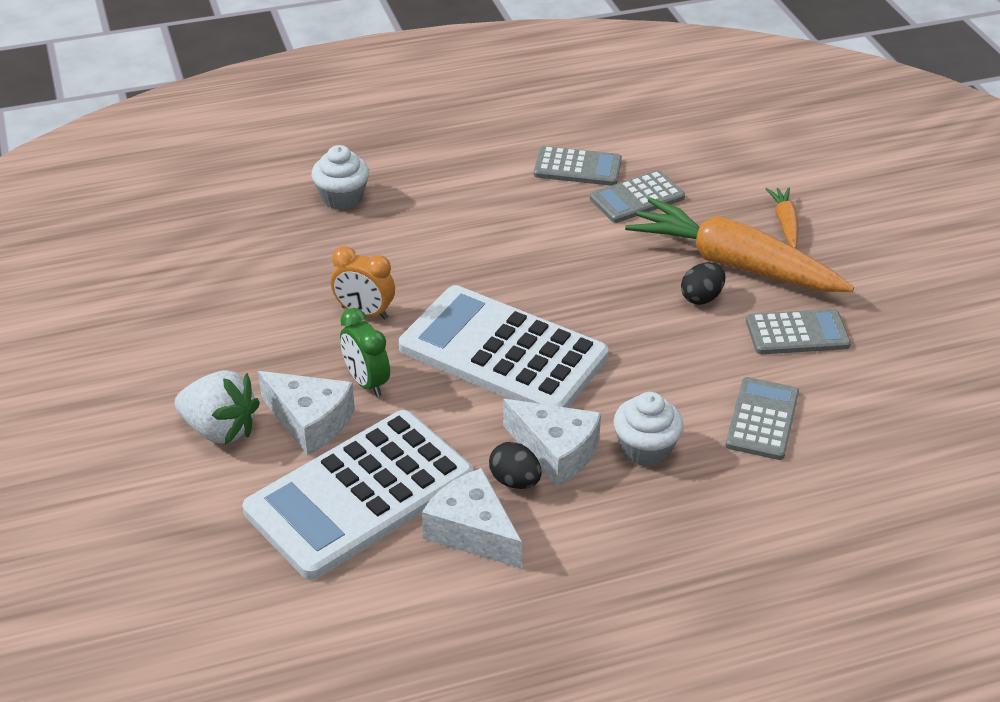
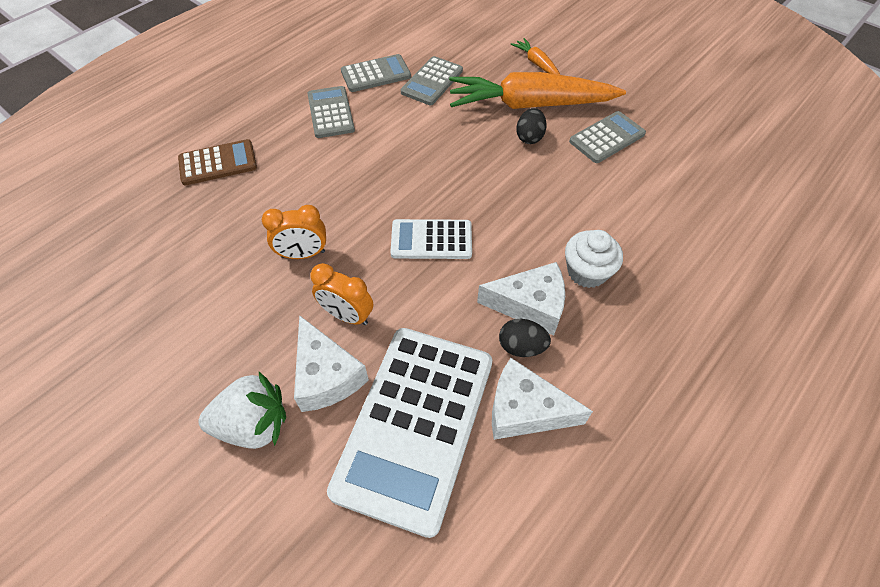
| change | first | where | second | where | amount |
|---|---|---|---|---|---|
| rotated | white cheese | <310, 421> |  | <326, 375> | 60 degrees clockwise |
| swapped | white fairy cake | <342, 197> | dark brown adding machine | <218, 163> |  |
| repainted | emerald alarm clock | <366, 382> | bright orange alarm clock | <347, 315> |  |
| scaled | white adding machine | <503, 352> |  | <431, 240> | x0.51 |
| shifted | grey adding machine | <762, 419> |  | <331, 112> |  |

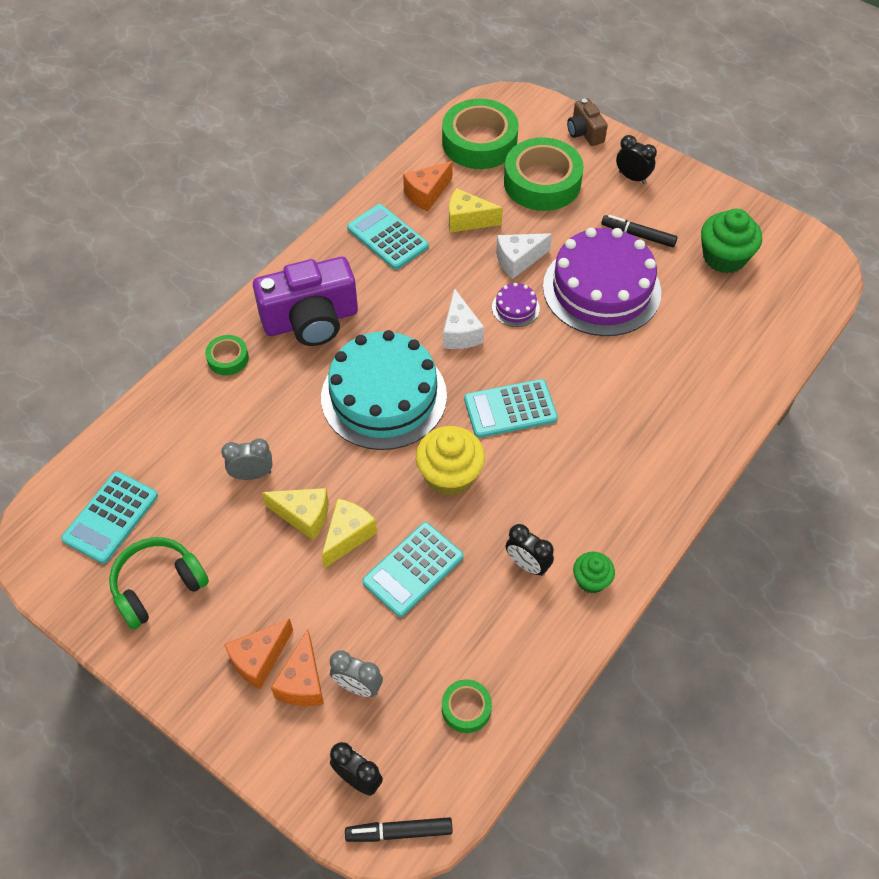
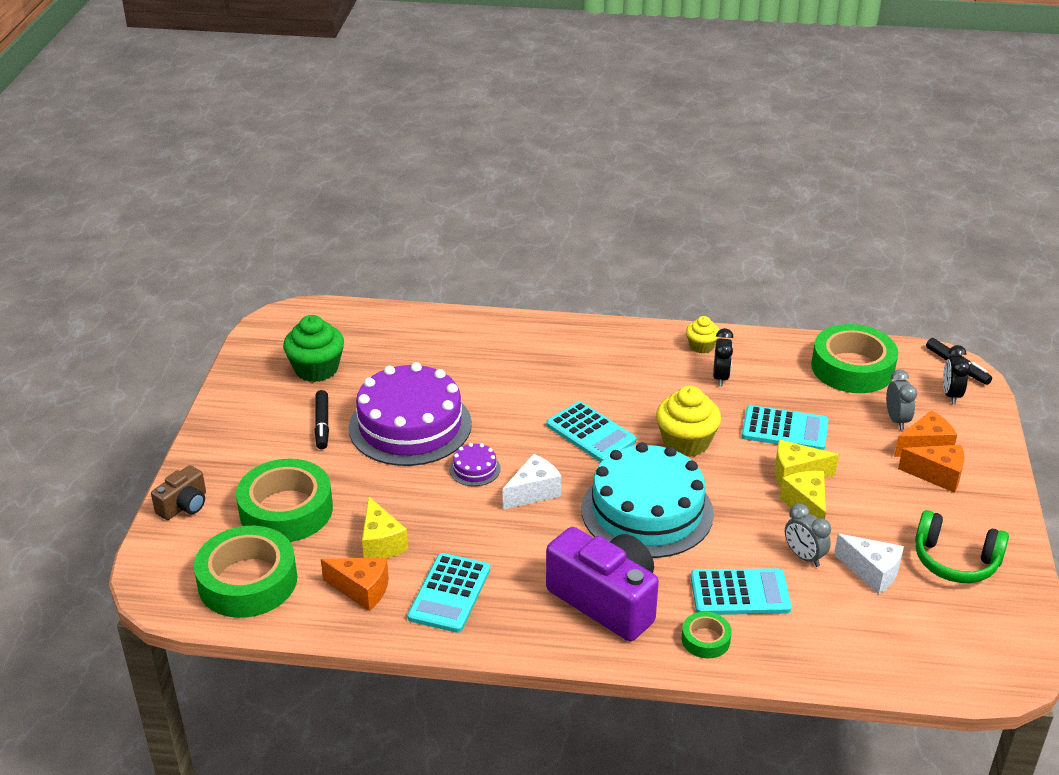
| change | first | where | second | where | amount |
|---|---|---|---|---|---|
| shifted | turquoise adding machine | <111, 517> |  | <740, 593> |  |
| scaled | emerald tape | <466, 708> |  | <852, 368> | x2.11 |
| shifted | white cheese | <518, 260> |  | <871, 572> |  |
| repainted | emerald fairy cake | <591, 580> | golden fairy cake | <701, 346> |  |
| gone | black alarm clock | <632, 177> |  |  |  |

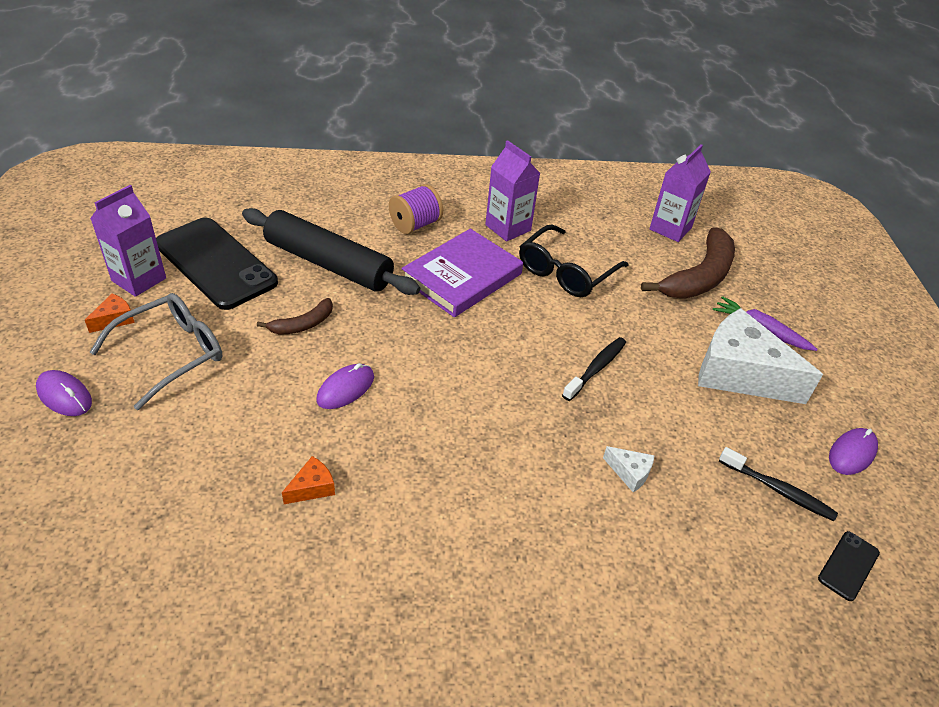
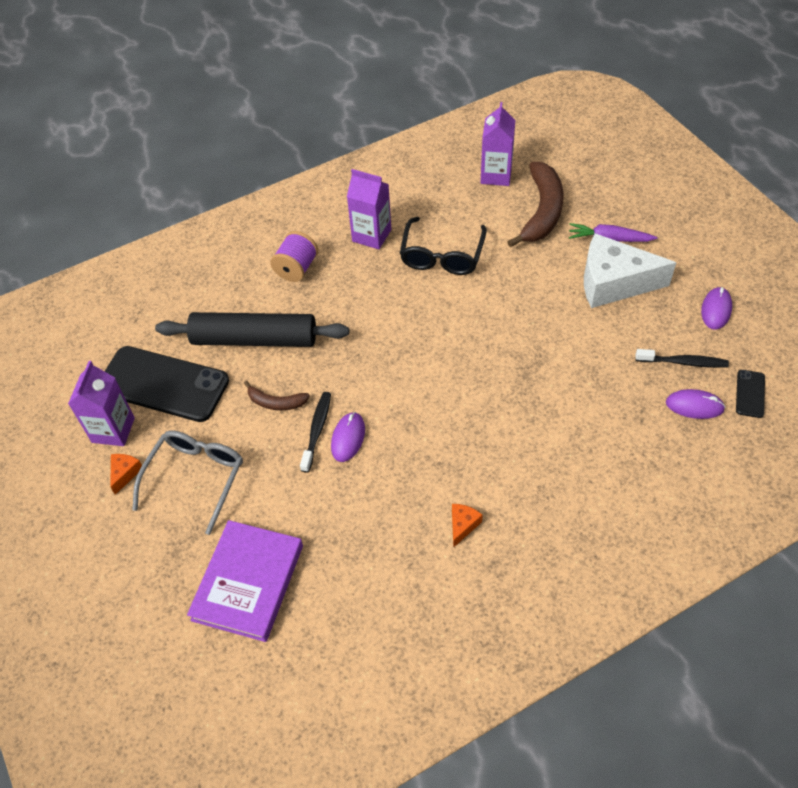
| change | first | where | second | where | amount |
|---|---|---|---|---|---|
| shifted | purple PC mouse | <64, 396> |  | <694, 406> |  |
| rotated | dark brown toy banana | <303, 324> |  | <276, 402> | 75 degrees clockwise |
| shifted | bright orange cheese | <312, 488> |  | <462, 525> |  |
| shifted | purple hardback | <462, 277> |  | <248, 582> |  |
| shifted | black toothbrush | <596, 368> |  | <317, 430> |  |
| gone | white cheese | <630, 473> |  |  |  |

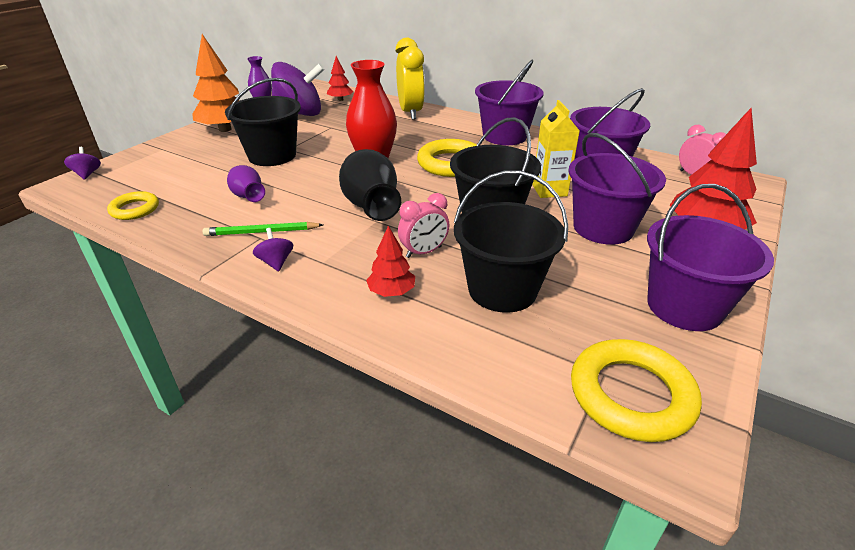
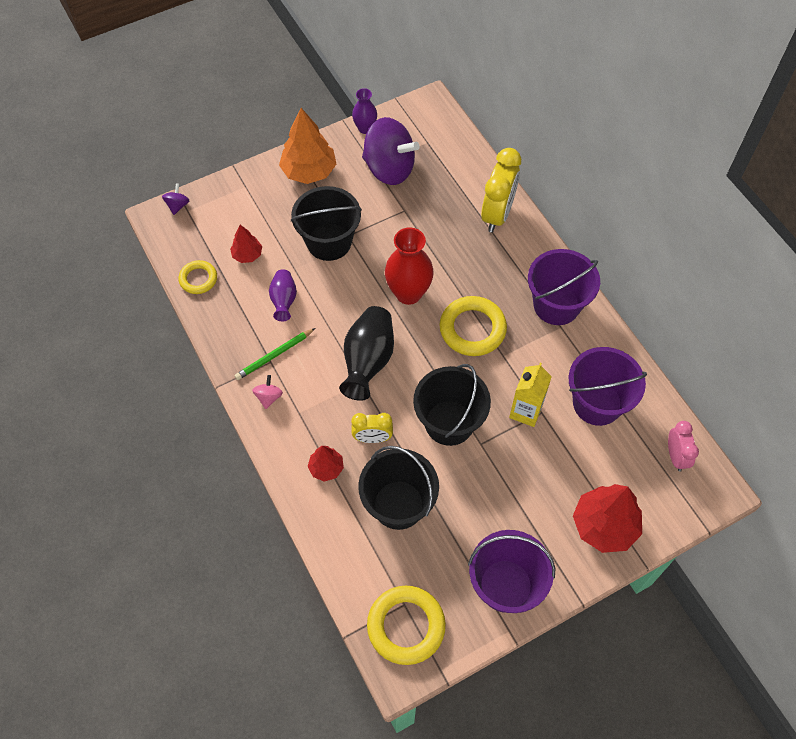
| change | first | where | second | where | amount |
|---|---|---|---|---|---|
| rotated | emerald wooden pencil | <262, 232> |  | <274, 355> | 60 degrees counterclockwise |
| repainted | purple spinning top | <276, 262> | rose-pink spinning top | <269, 397> |  |
| shifted | red fir tree | <340, 100> |  | <247, 255> |  |
| repainted | rose-pink alarm clock | <424, 252> | golden alarm clock | <372, 438> |  |
| gone | purple pail | <603, 228> |  |  |  |

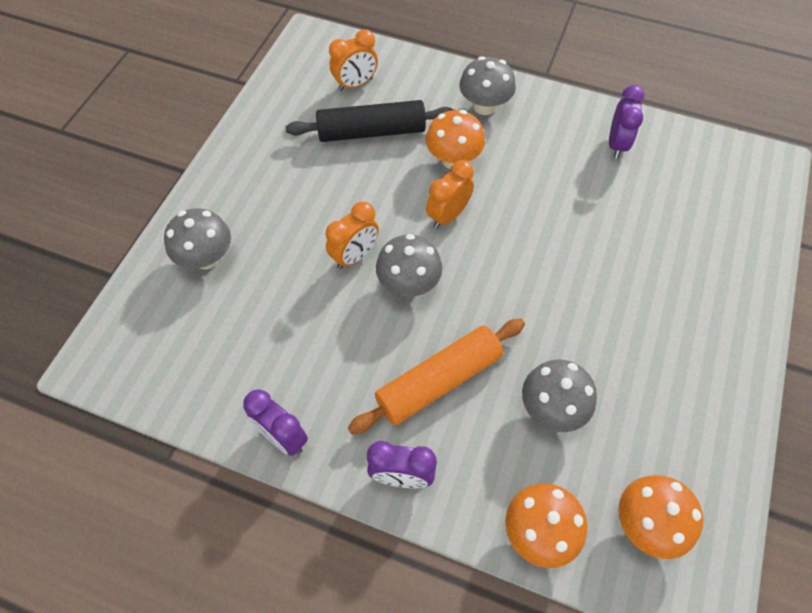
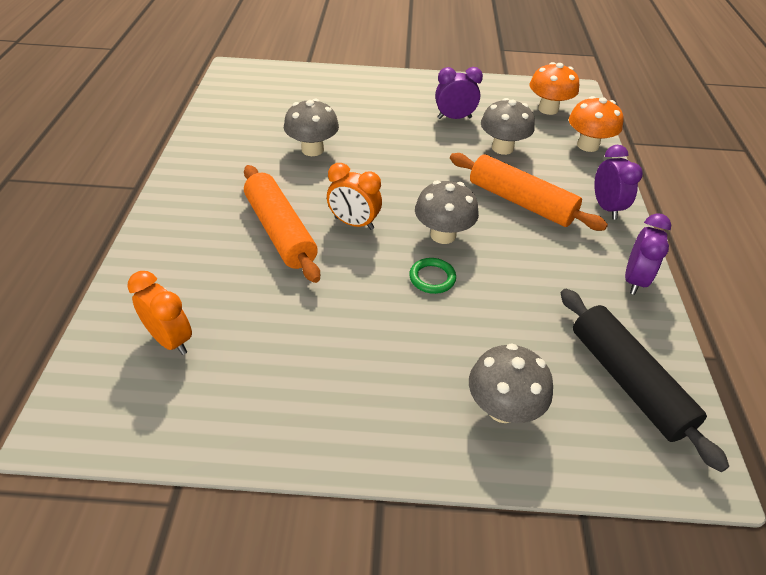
| change | first | where | second | where | amount |
|---|---|---|---|---|---|
| shifted | black pastry roller | <371, 131> |  | <627, 381> |  |
| swapped | bright orange alarm clock | <354, 256> | emerald hoop | <432, 278> |  |
| swapped | bright orange fungus | <453, 160> | bright orange pastry roller | <280, 231> |  |
| shifted | grey fungus | <484, 106> |  | <312, 149> |  |
| shifted | purple alarm clock | <616, 144> |  | <454, 118> |  |

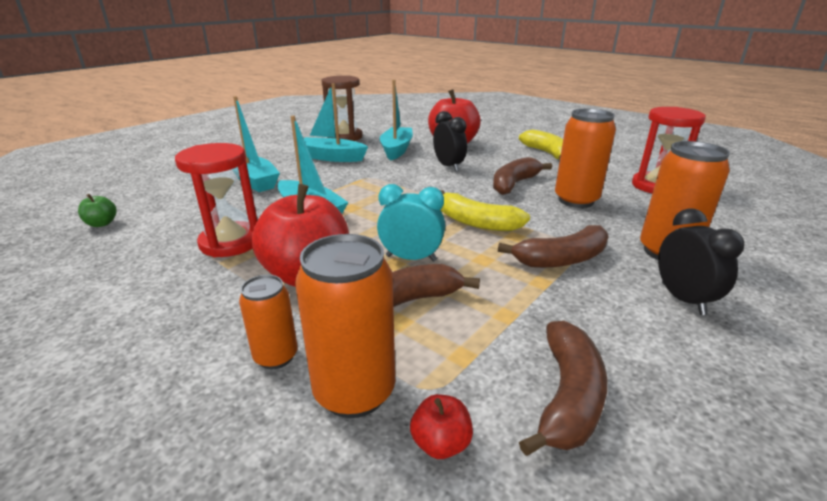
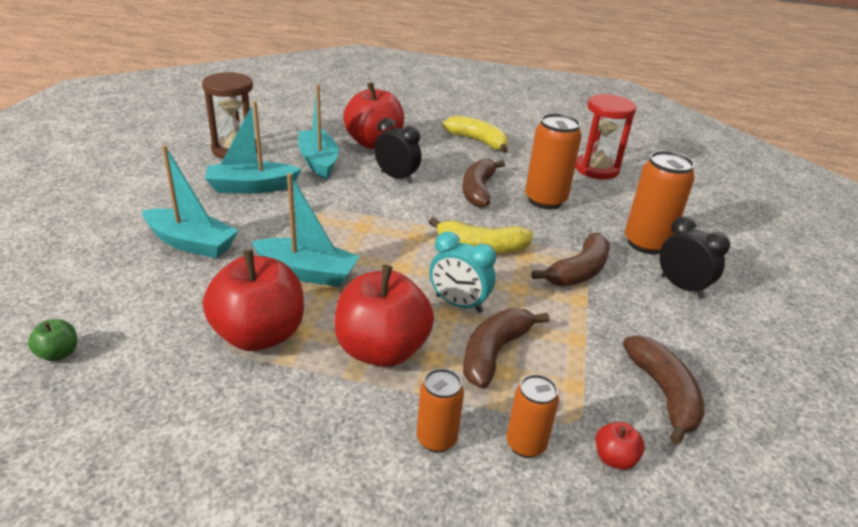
| change | first | where | second | where | amount |
|---|---|---|---|---|---|
| swapped | red hourglass | <230, 242> | red apple fruit | <259, 335> |  |
| scaled | bright orange can | <354, 392> |  | <525, 444> | x0.59 |
| rotated | turquoise alarm clock | <411, 258> |  | <458, 304> | 135 degrees counterclockwise |

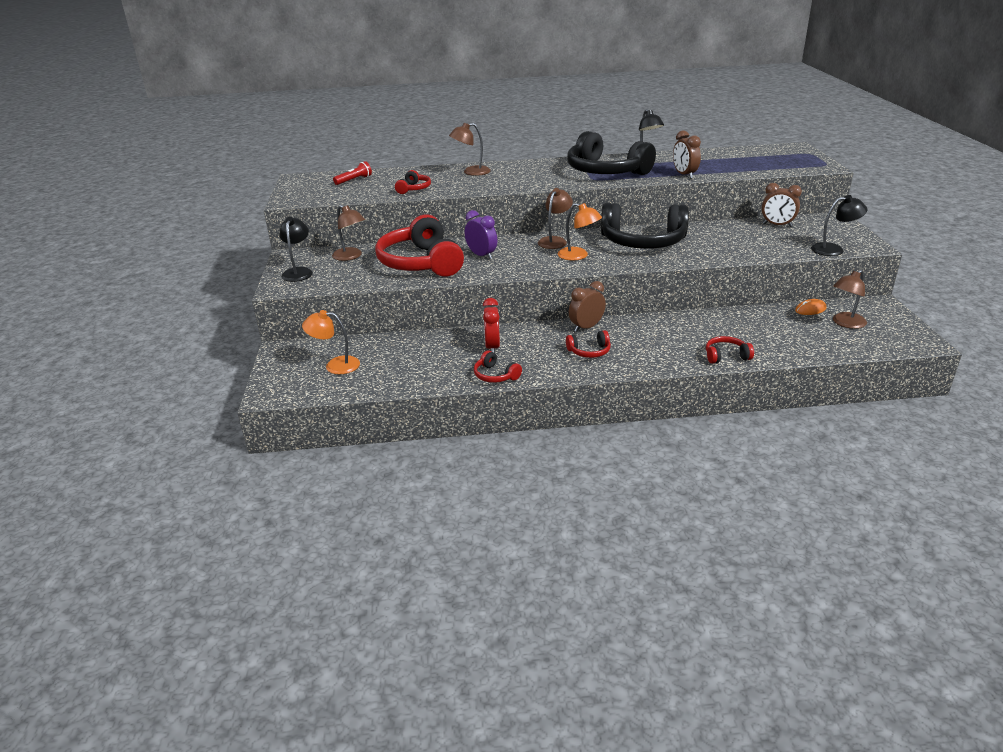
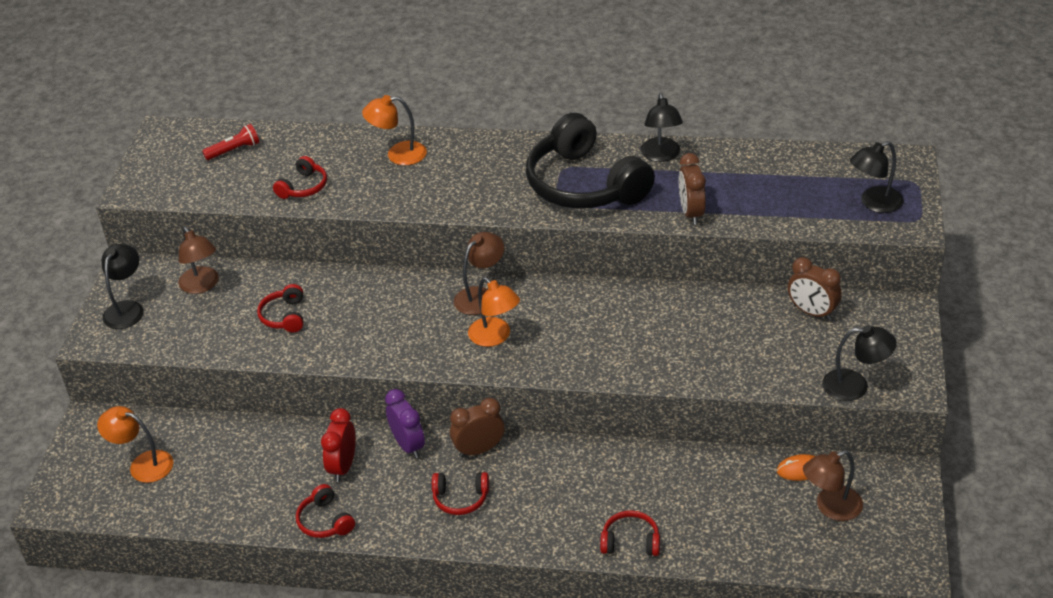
| change | first | where | second | where | amount |
|---|---|---|---|---|---|
| scaled | red over-ear headphones | <420, 263> |  | <284, 316> | x0.43 |
| repainted | dark brown desk lamp | <471, 172> | bright orange desk lamp | <398, 155> |  |
| shifted | purple alarm clock | <481, 255> |  | <408, 445> |  |
| gone | black over-ear headphones | <643, 242> |  |  |  |
| new |  |  | black desk lamp | <874, 203> |  |

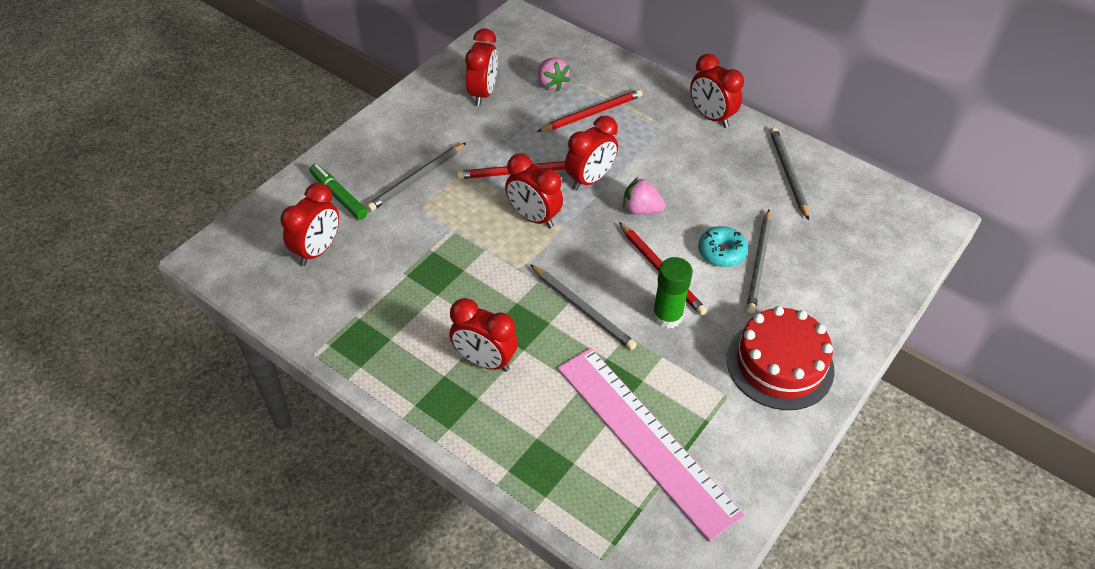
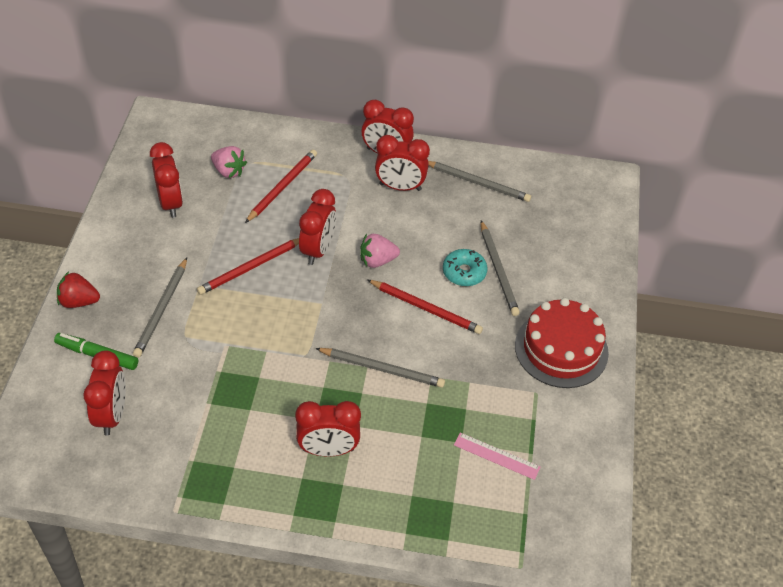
| change | first | where | second | where | amount |
|---|---|---|---|---|---|
| shifted | red alarm clock | <533, 217> |  | <400, 187> |  |
| scaled | rose-pink ruler | <645, 439> |  | <496, 456> | x0.41 |
| gone | emerald glue stick | <667, 316> |  |  |  |
| rotated | grey wooden pencil | <788, 174> |  | <477, 182> | 150 degrees clockwise |
| new |  |  | red toy strawberry | <78, 301> |  |

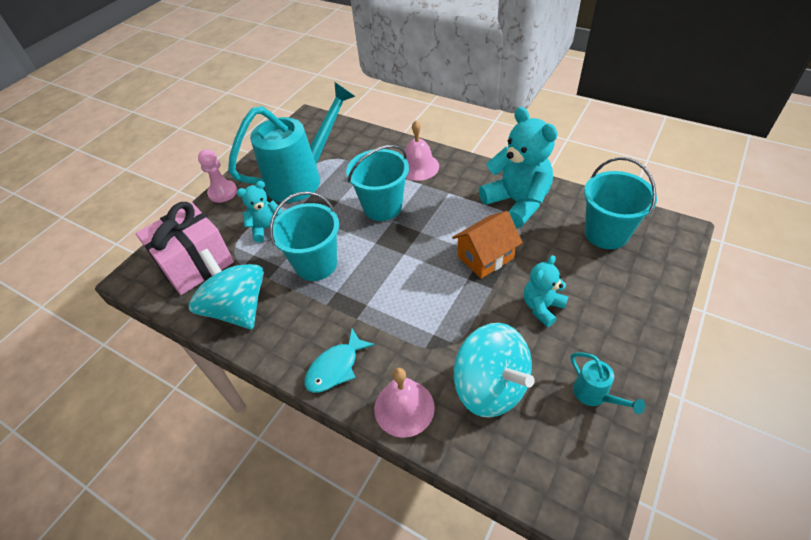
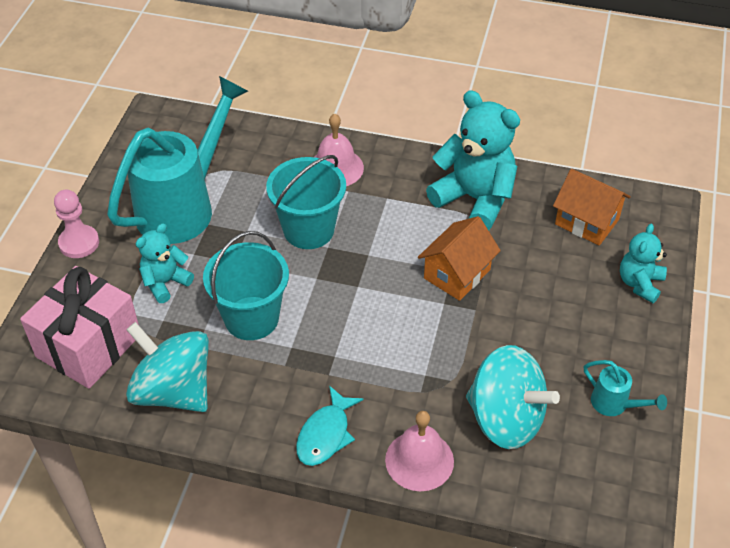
| change | first | where | second | where | amount |
|---|---|---|---|---|---|
| shifted | turquoise teddy | <542, 307> |  | <640, 283> |  |
| swapped | turquoise pail | <606, 233> | bright orange toy house | <586, 222> |  |

